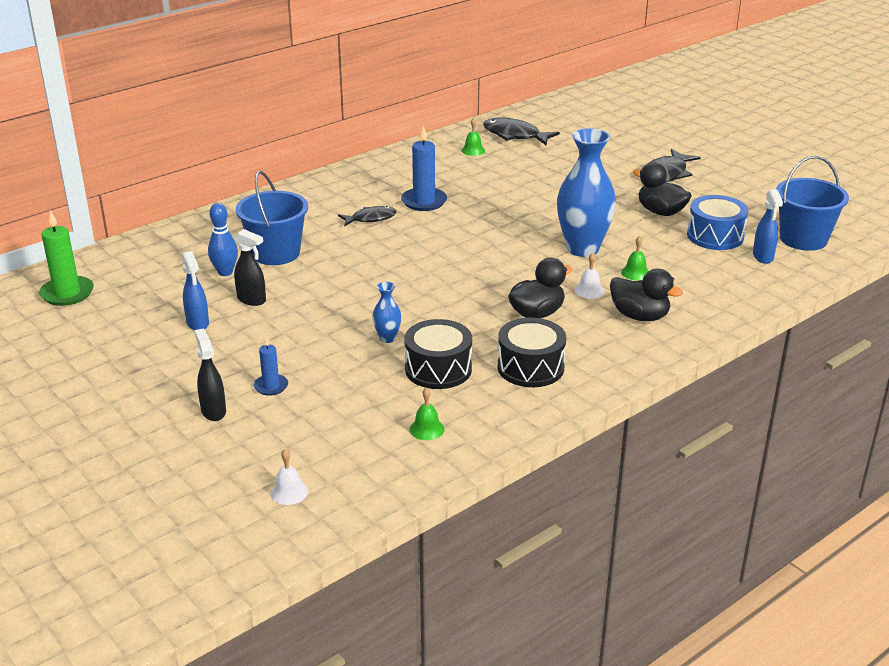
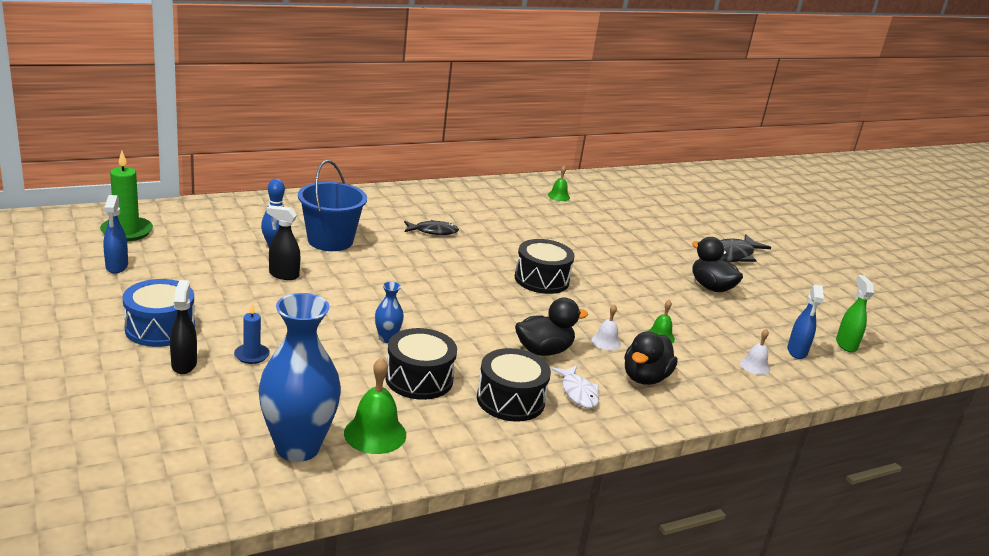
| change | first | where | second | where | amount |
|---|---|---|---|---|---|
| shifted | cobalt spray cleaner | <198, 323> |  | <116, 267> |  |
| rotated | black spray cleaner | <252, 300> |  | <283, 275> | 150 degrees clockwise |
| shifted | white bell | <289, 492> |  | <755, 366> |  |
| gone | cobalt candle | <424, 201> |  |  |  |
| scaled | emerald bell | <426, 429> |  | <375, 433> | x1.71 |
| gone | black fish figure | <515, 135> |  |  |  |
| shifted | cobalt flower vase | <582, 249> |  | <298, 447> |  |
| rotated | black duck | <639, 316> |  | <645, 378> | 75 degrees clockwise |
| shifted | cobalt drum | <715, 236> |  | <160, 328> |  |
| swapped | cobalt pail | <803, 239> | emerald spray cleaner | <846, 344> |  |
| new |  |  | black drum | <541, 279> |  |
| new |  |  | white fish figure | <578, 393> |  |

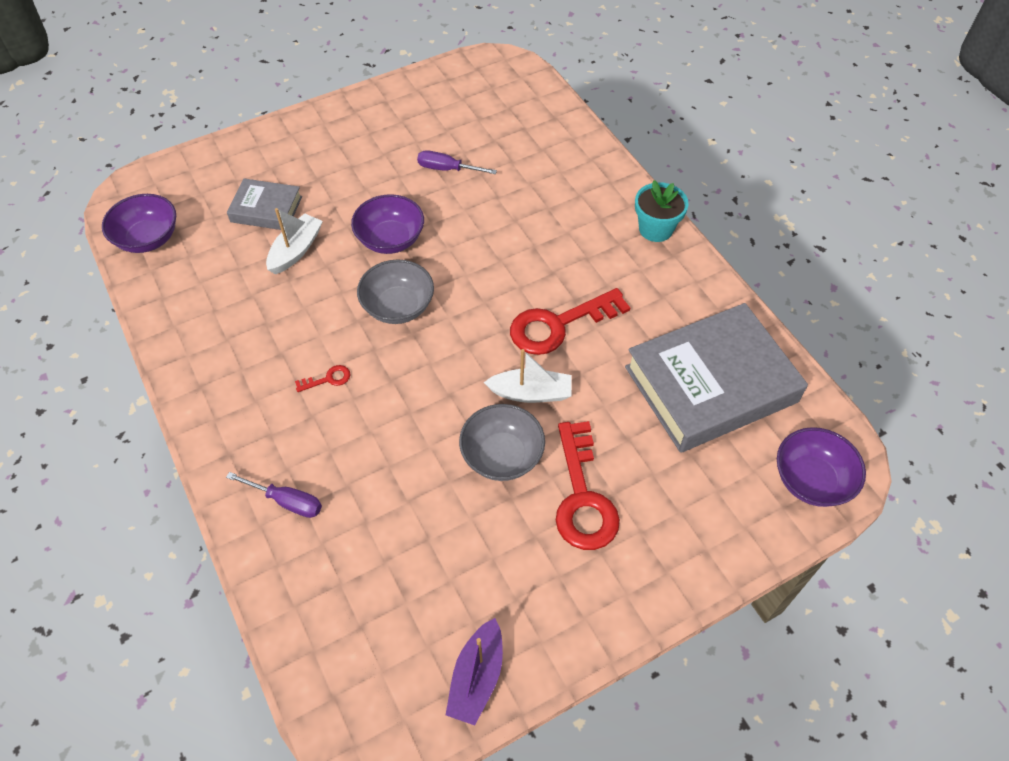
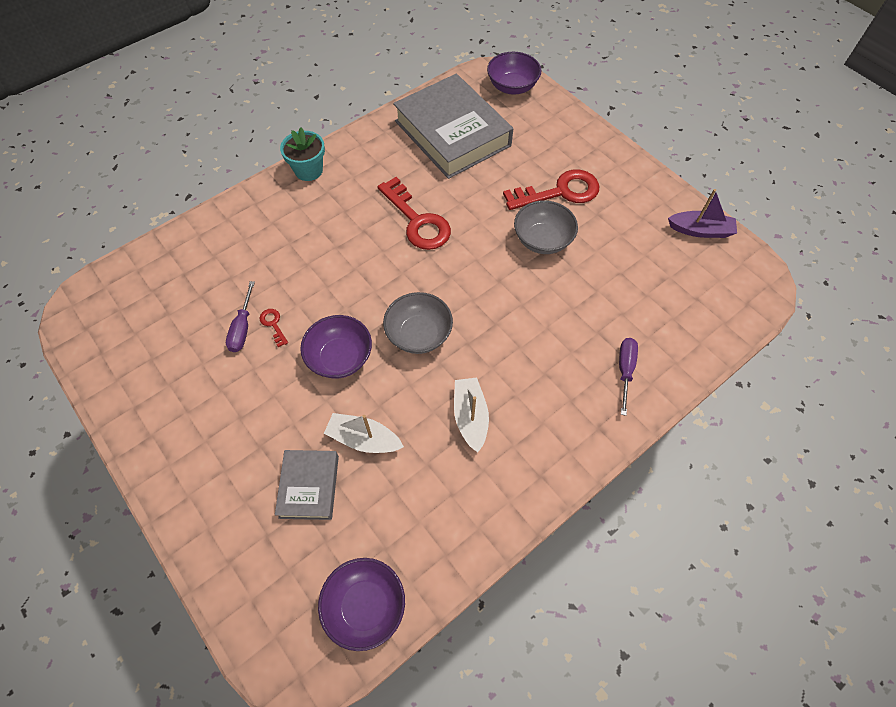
| change | first | where | second | where | amount |
|---|---|---|---|---|---|
| shifted | red latchkey | <328, 379> |  | <273, 324> |  |
| shifted | white sailboat | <531, 393> |  | <470, 417> |  |

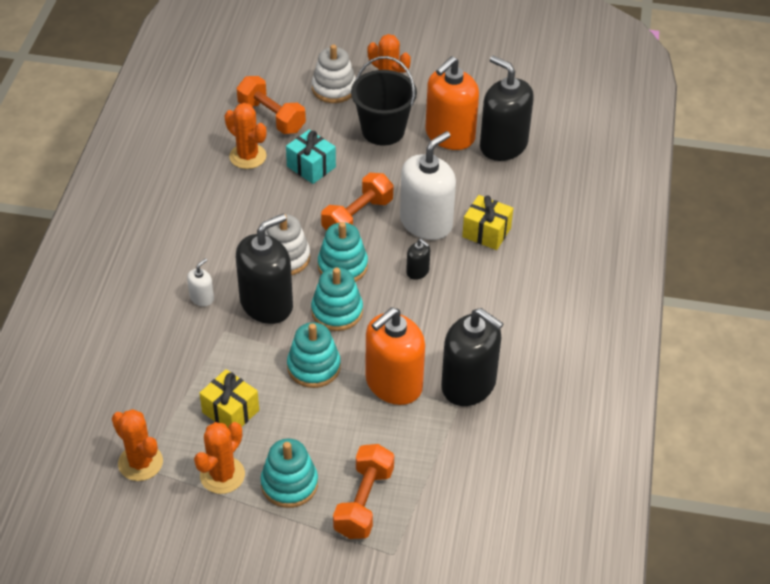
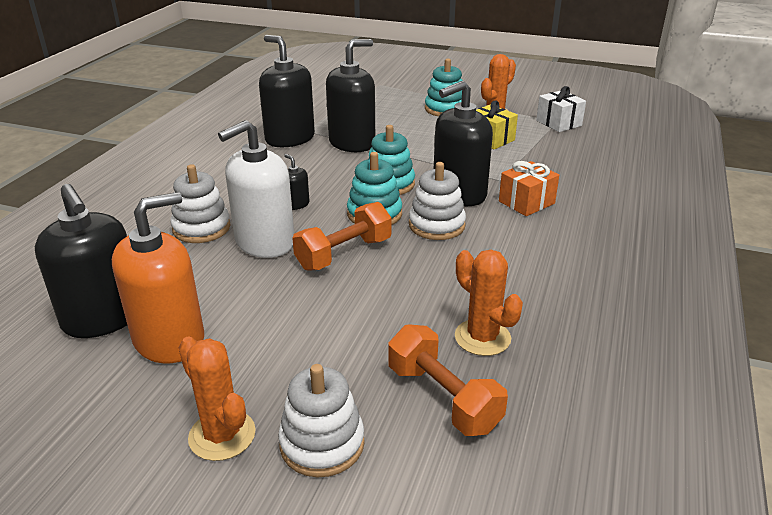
| change | first | where | second | where | amount |
|---|---|---|---|---|---|
| swapped | bright orange saguaro cactus | <140, 463> | white present | <558, 123> |  |
| swapped | white pump bottle | <202, 298> | bright orange present | <526, 202> |  |
| gone | turquoise present | <311, 167> |  |  |  |
| gone | turquoise stacking toy | <314, 367> |  |  |  |
| gone | bright orange dumbbell | <364, 502> |  |  |  |
| gone | black pail | <383, 130> |  |  |  |
| repainted | bright orange pump bottle | <393, 384> | black pump bottle | <352, 143> |  |
| swapped | golden present | <486, 232> | white stacking toy | <201, 228> |  |

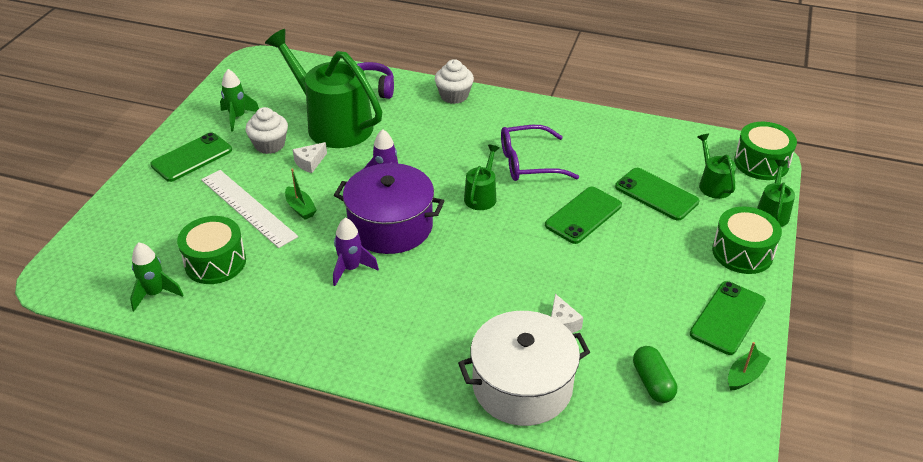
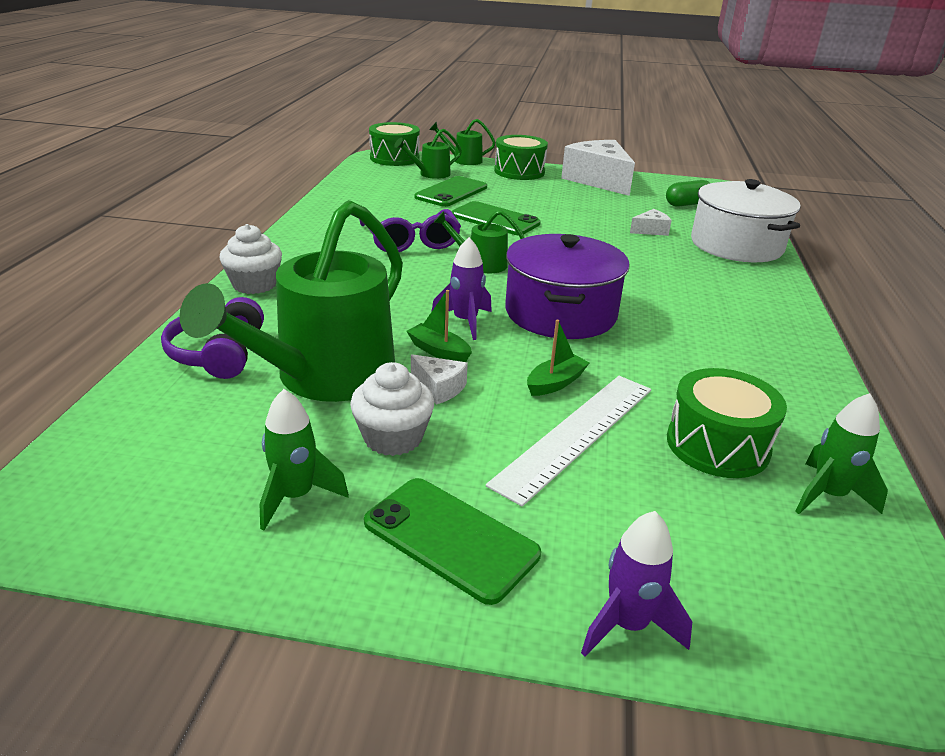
| change | first | where | second | where | amount |
|---|---|---|---|---|---|
| shifted | purple spaceship | <351, 269> |  | <627, 625> |  |
| swapped | emerald mobile phone | <727, 318> | white cheese | <598, 180> |  |
| shifted | emerald sailboat | <745, 375> |  | <439, 351> |  |

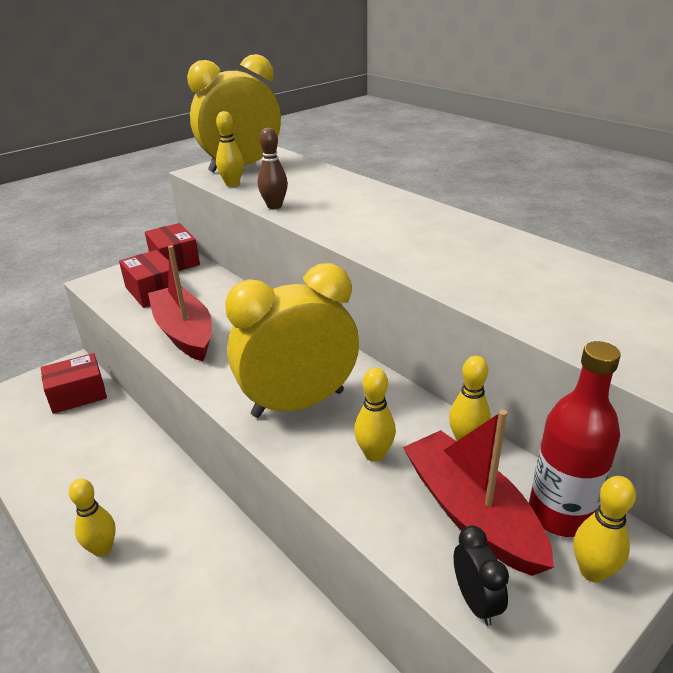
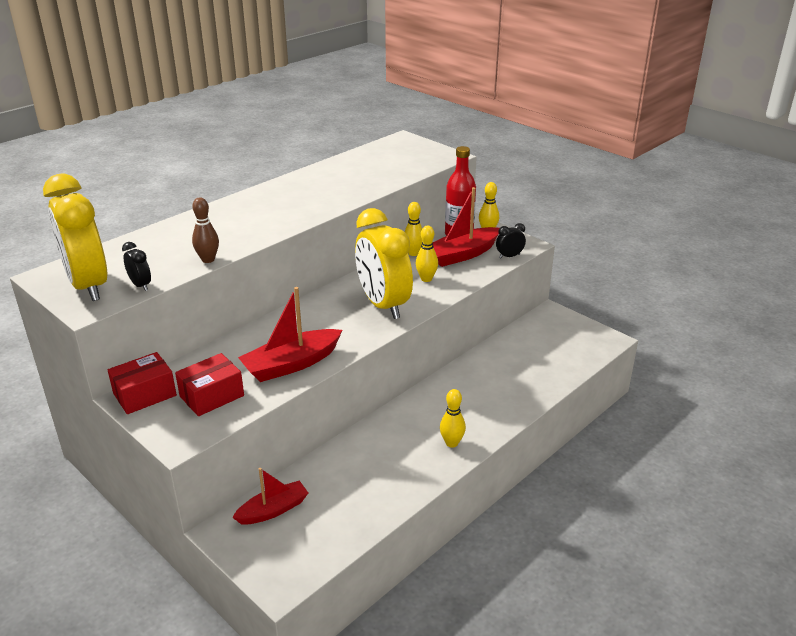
| change | first | where | second | where | amount |
|---|---|---|---|---|---|
| swapped | red package | <78, 394> | red sailboat | <273, 510> |  |
| swapped | golden skittle | <232, 184> | black alarm clock | <140, 285> |  |

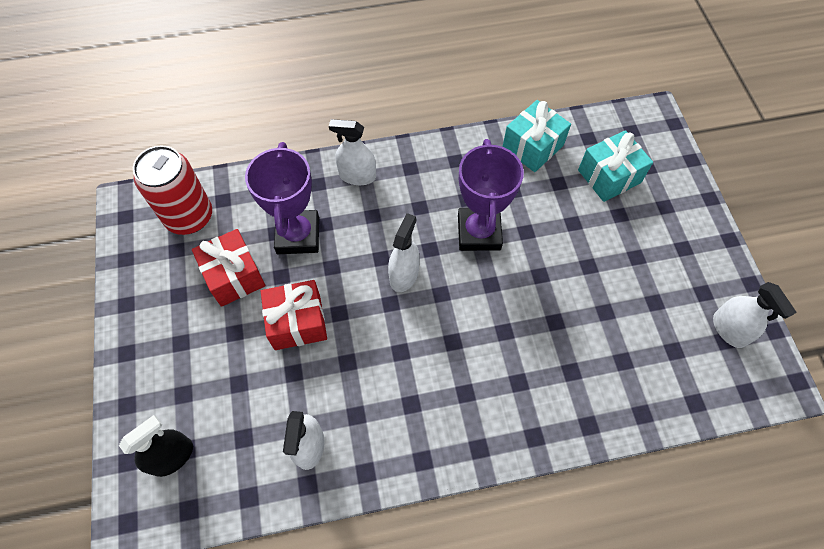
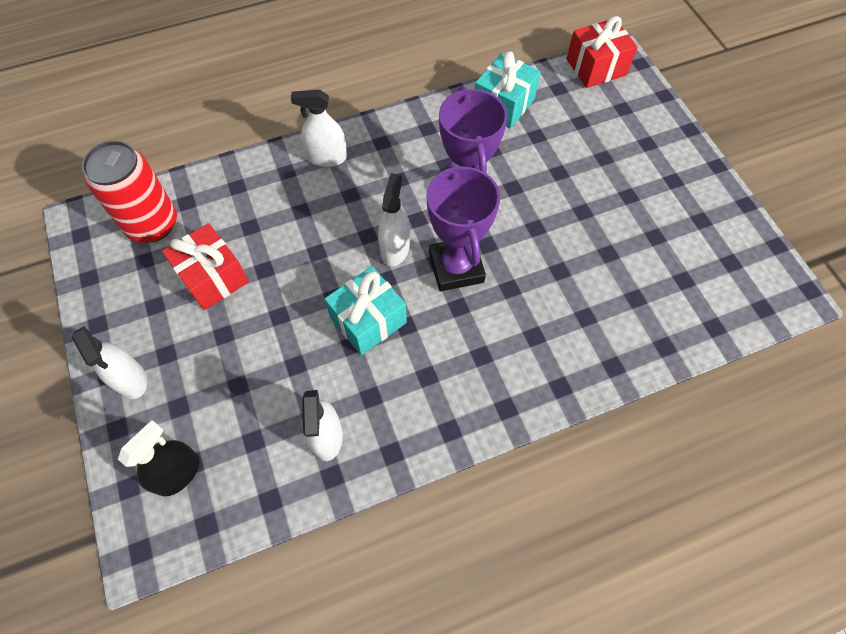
| change | first | where | second | where | amount |
|---|---|---|---|---|---|
| shifted | purple trophy | <298, 235> |  | <456, 267> |  |
| shifted | red present | <297, 322> |  | <596, 67> |  |
| shifted | turquoise present | <609, 176> |  | <368, 320> |  |
| shifted | white spray cleaner | <729, 329> |  | <130, 379> |  |

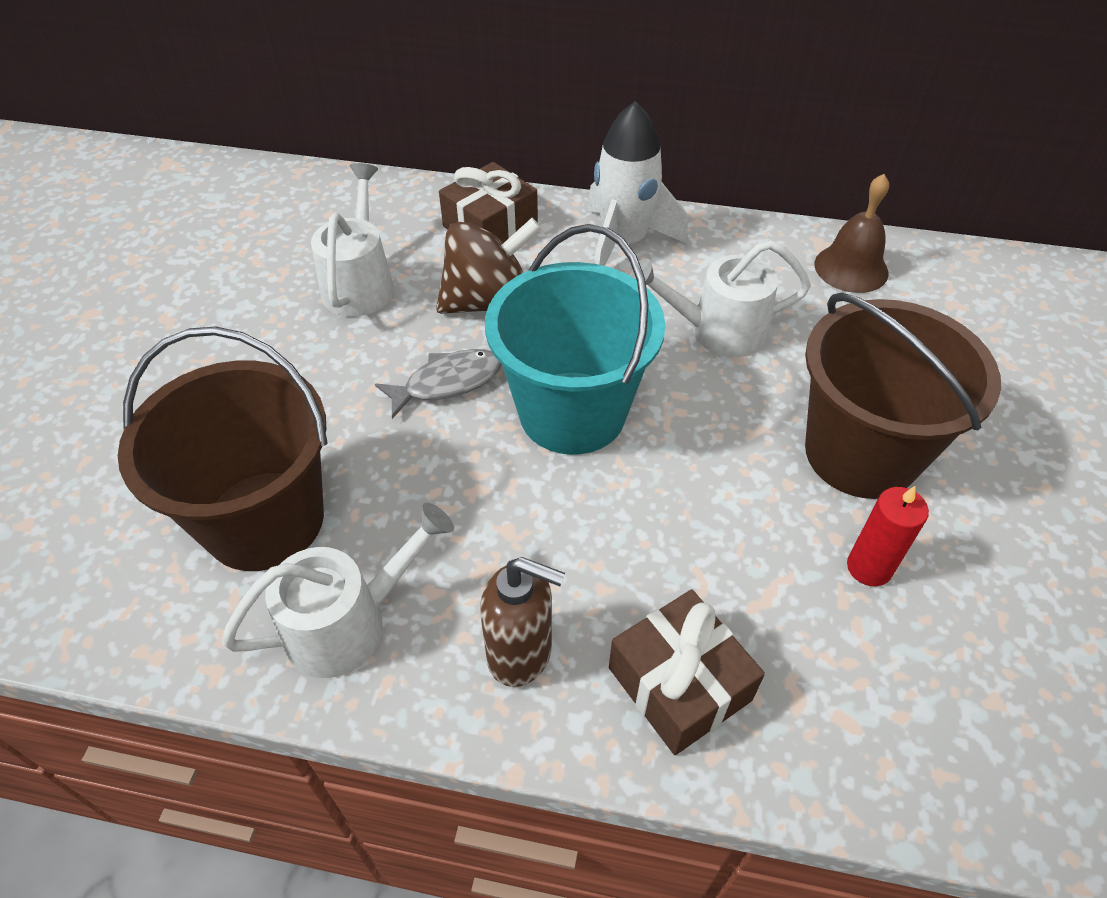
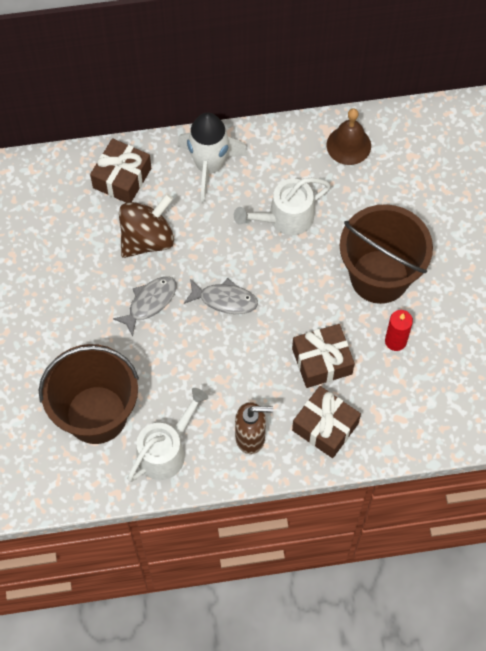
| change | first | where | second | where | amount |
|---|---|---|---|---|---|
| gone | white watering can | <360, 283> |  |  |  |
| swapped | turquoise pail | <572, 412> | grey fish figure | <225, 300> |  |
| new |  |  | dark brown present | <322, 361> |  |

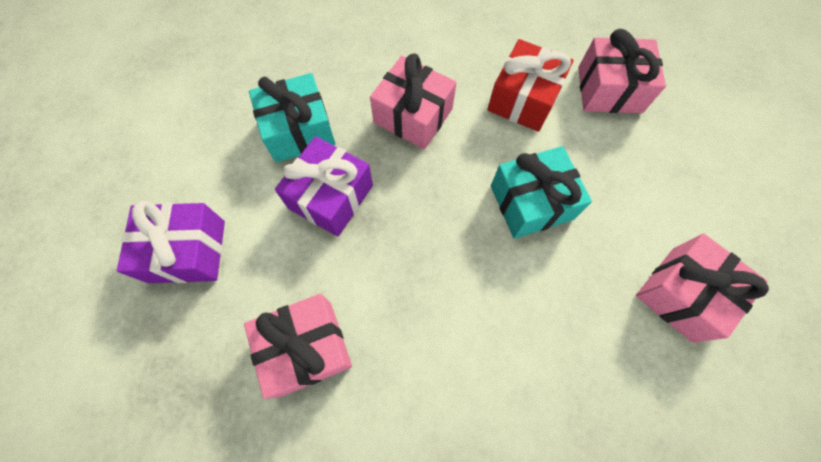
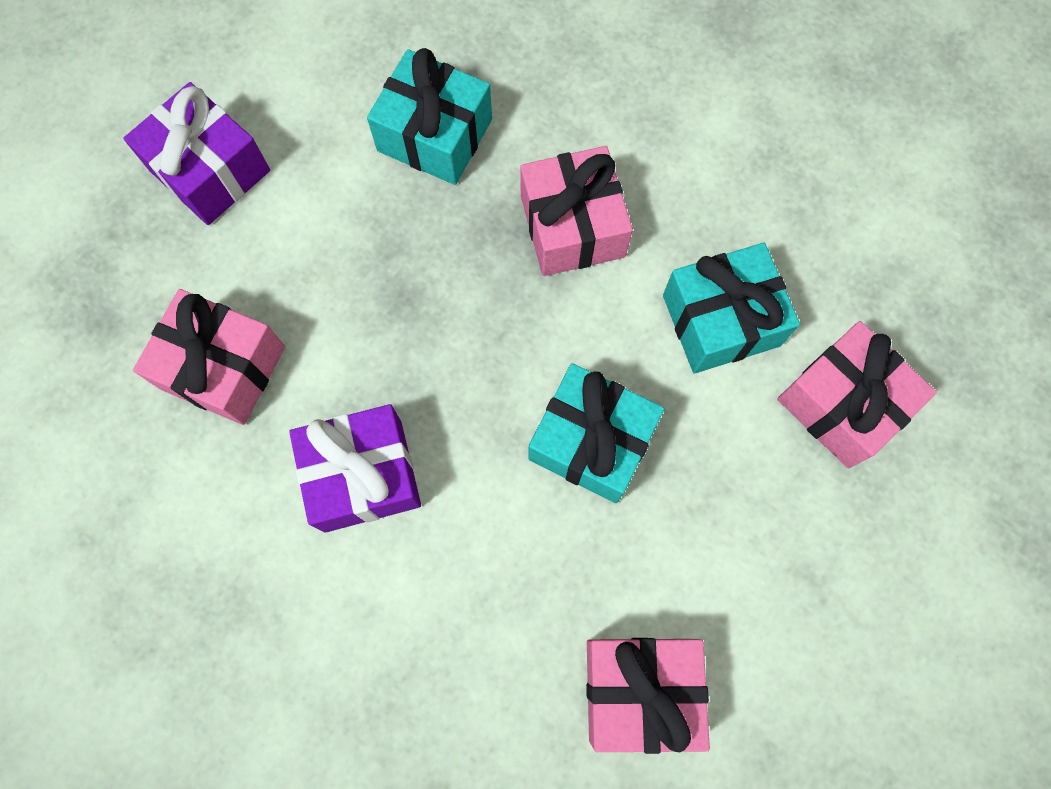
| change | first | where | second | where | amount |
|---|---|---|---|---|---|
| shifted | purple present | <331, 196> |  | <363, 475> |  |
| repainted | red present | <523, 99> | turquoise present | <721, 320> |  |

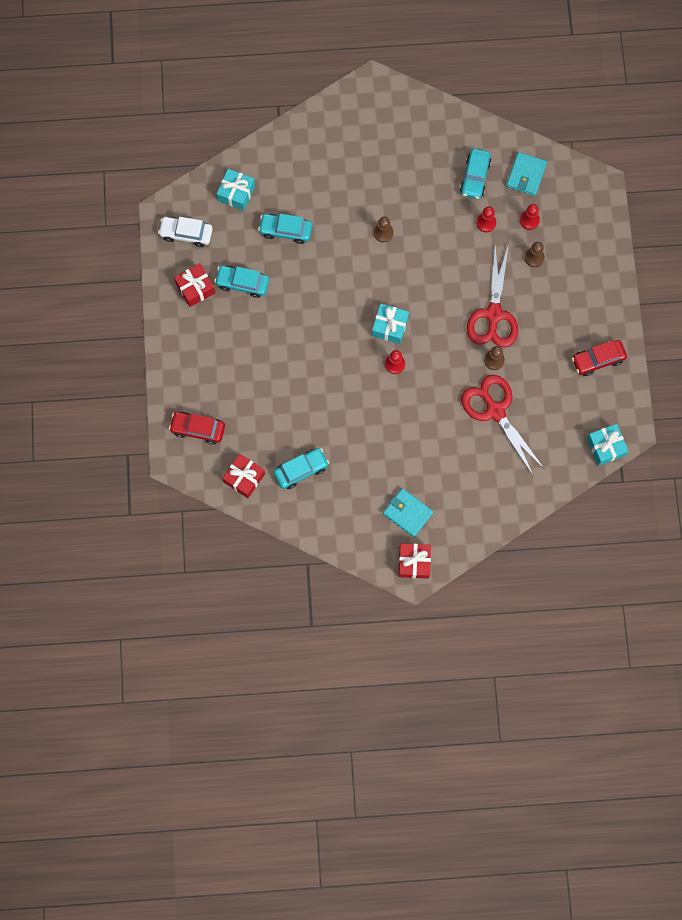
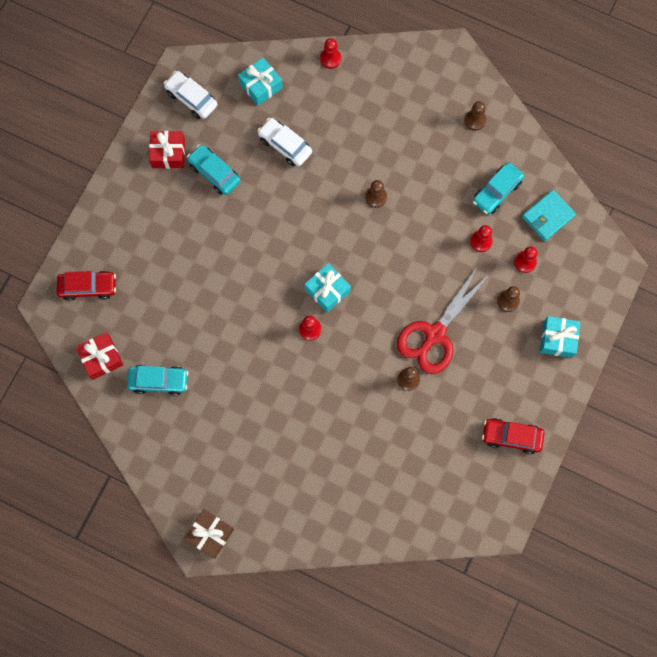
| change | first | where | second | where | amount |
|---|---|---|---|---|---|
| rotated | red toy car | <198, 429> |  | <88, 287> | 135 degrees clockwise |
| repainted | turquoise toy car | <285, 230> | white toy car | <285, 145> |  |
| gone | turquoise wallet | <407, 513> |  |  |  |
| repainted | red present | <414, 562> | dark brown present | <210, 534> |  |
| gone | red shears | <495, 411> |  |  |  |
| shifted | turquoise present | <605, 447> |  | <557, 339> |  |
| new |  |  | red chess pawn | <330, 59> |  |
| new |  |  | dark brown chess pawn | <475, 120> |  |

